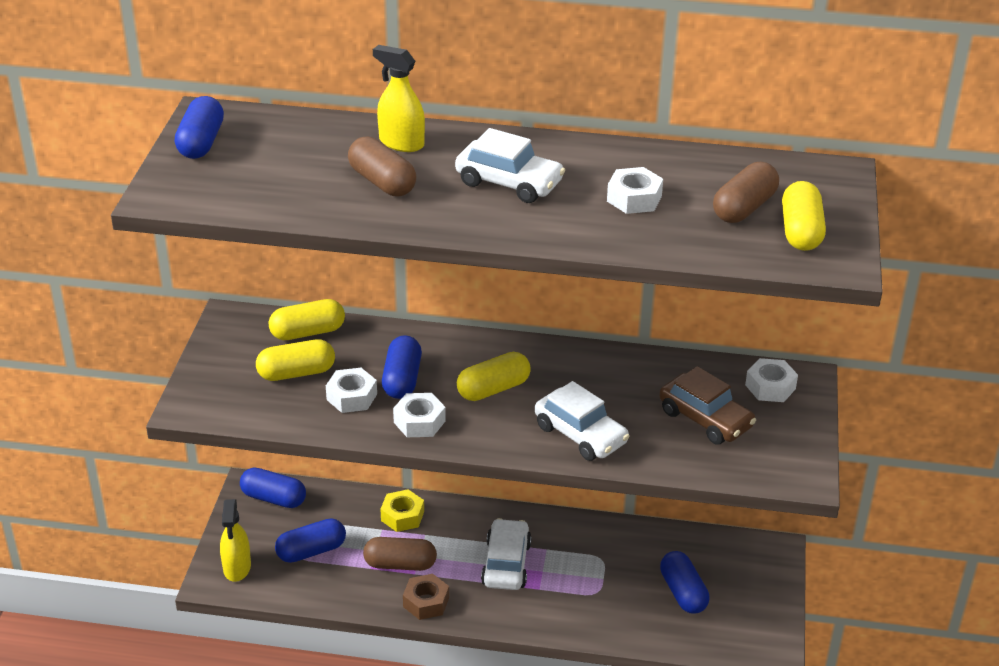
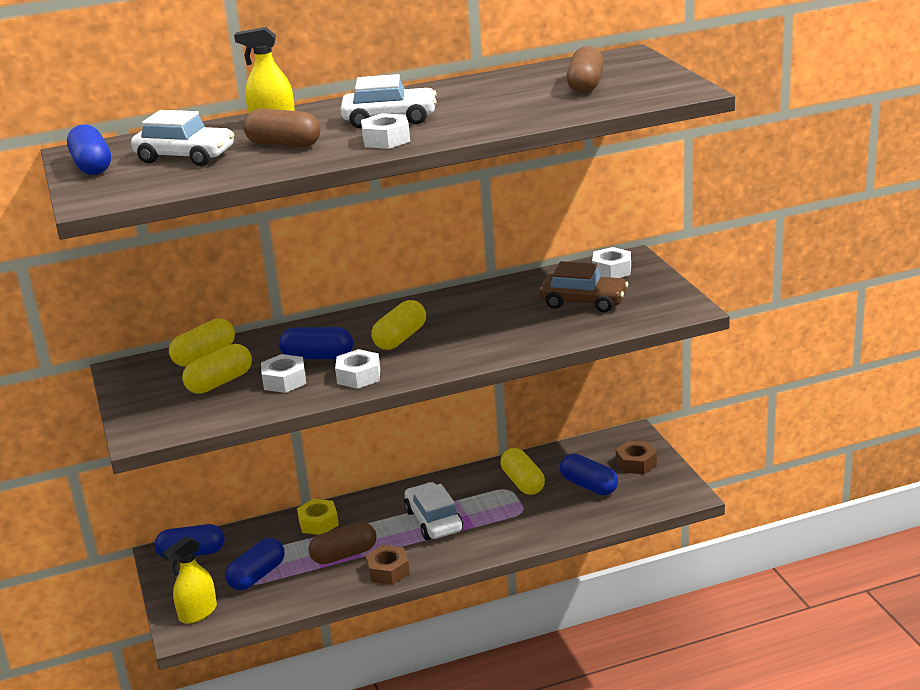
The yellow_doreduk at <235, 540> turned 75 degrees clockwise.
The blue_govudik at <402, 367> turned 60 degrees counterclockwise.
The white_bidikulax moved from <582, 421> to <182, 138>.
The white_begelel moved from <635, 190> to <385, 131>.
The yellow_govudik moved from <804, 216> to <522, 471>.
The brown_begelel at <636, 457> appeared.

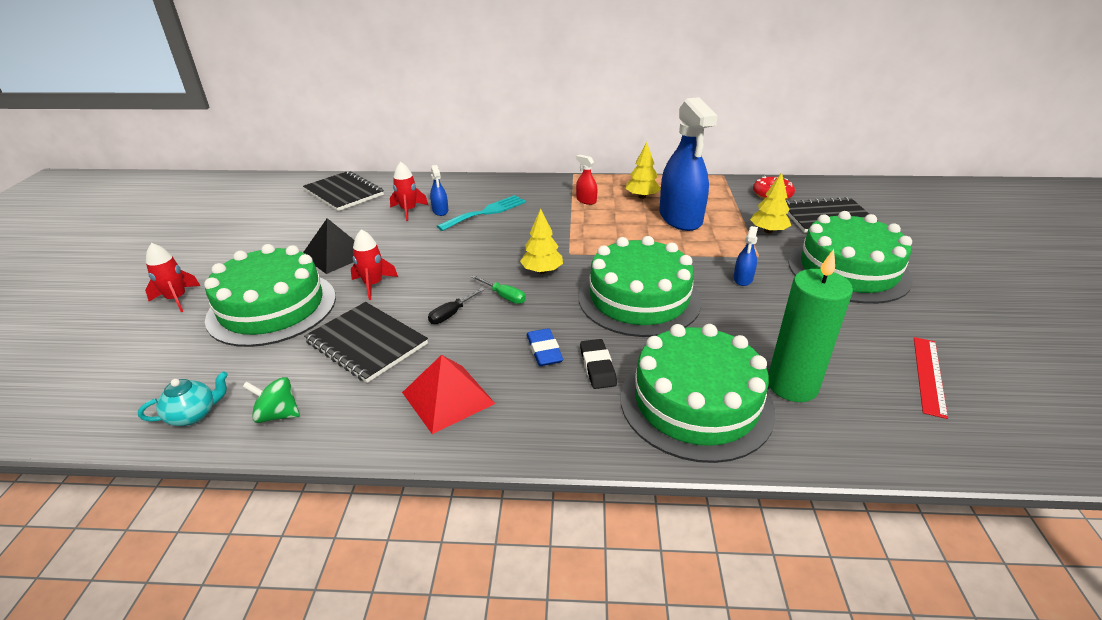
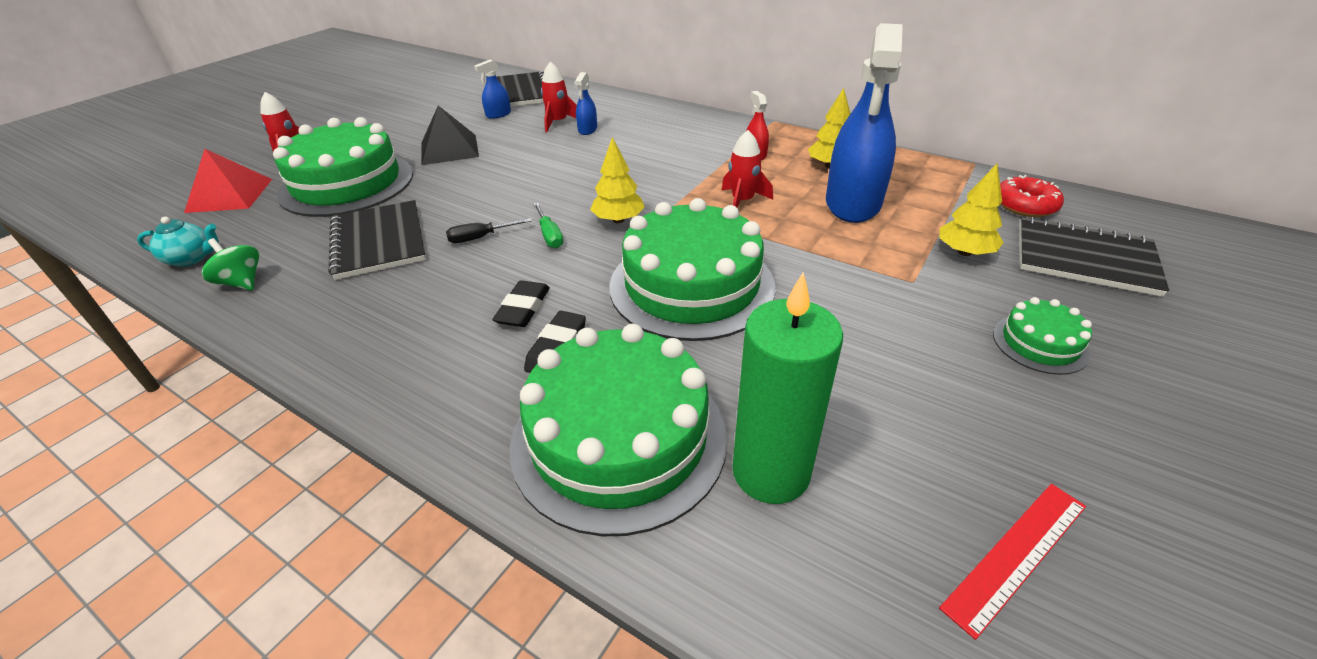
The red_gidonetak moved from <374, 264> to <747, 169>.
The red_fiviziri moved from <449, 394> to <228, 181>.
The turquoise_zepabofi at <481, 213> disappeared.
The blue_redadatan at <545, 347> became the black_redadatan at <521, 303>.
The blue_doreduk moved from <745, 256> to <492, 89>.
The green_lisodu at <850, 257> changed to 0.46 times the size.

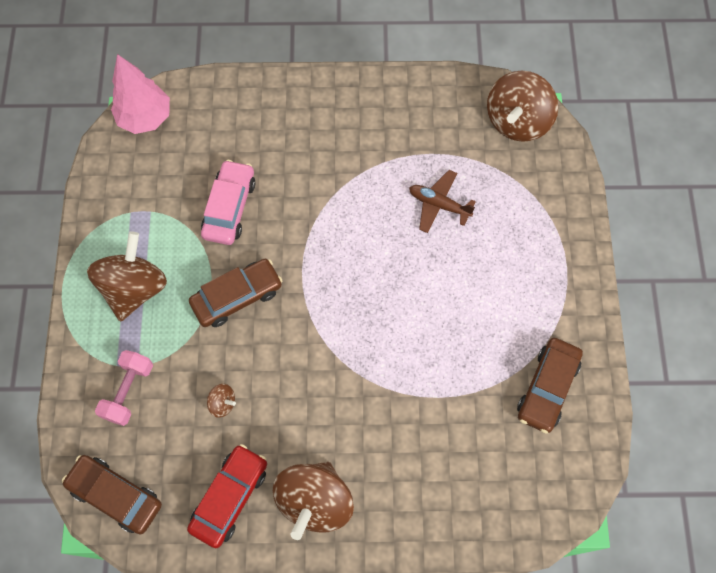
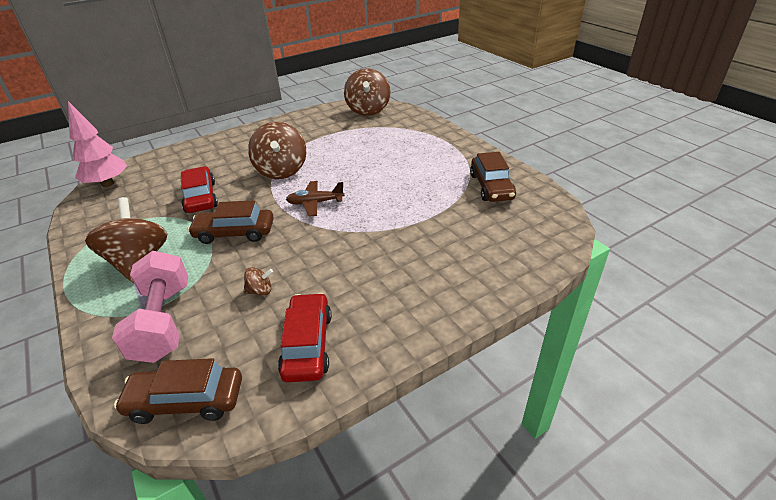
The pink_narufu at <124, 388> changed to 1.54 times the size.
The brown_bidikulax at <235, 293> turned 120 degrees counterclockwise.
The pink_bidikulax at <228, 202> became the red_bidikulax at <199, 189>.
The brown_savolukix moved from <313, 501> to <277, 150>.
The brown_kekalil moved from <442, 201> to <315, 199>.

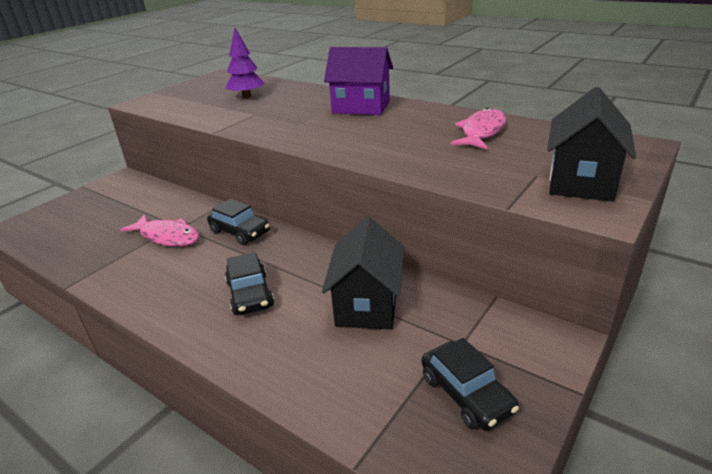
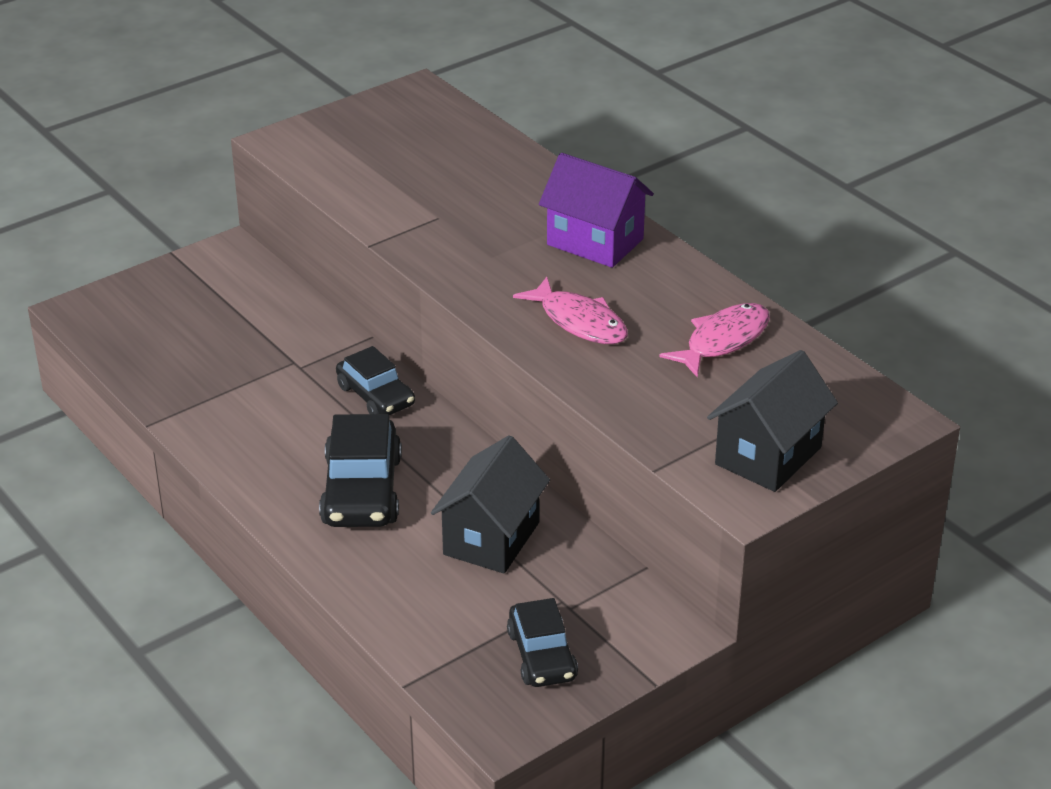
The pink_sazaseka moved from <159, 230> to <570, 310>.
The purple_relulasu at <245, 63> disappeared.
The black_bidikulax at <249, 283> changed to 1.52 times the size.

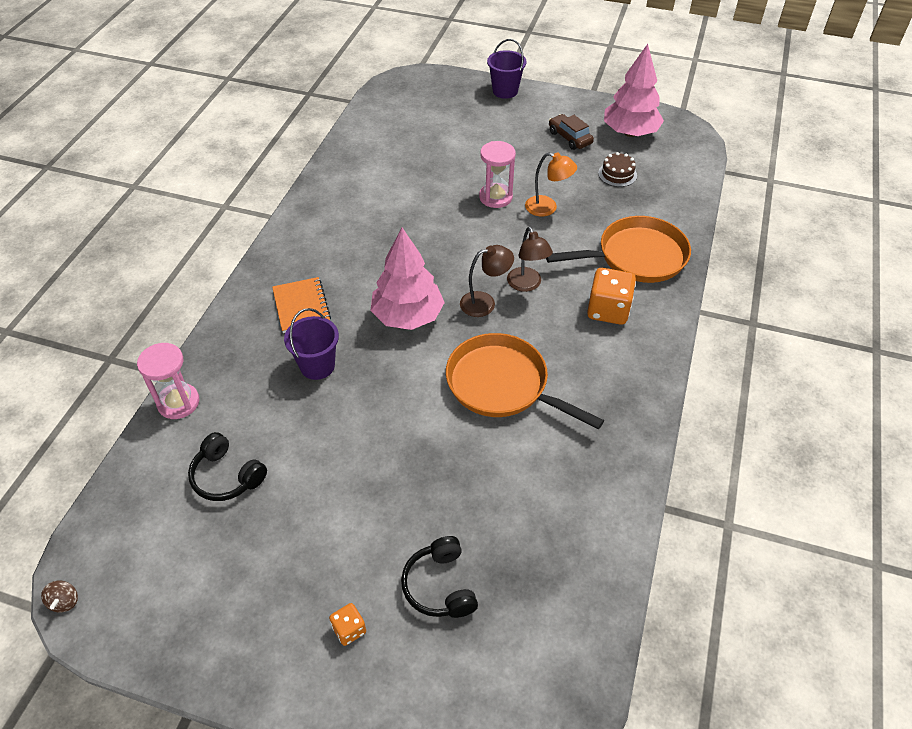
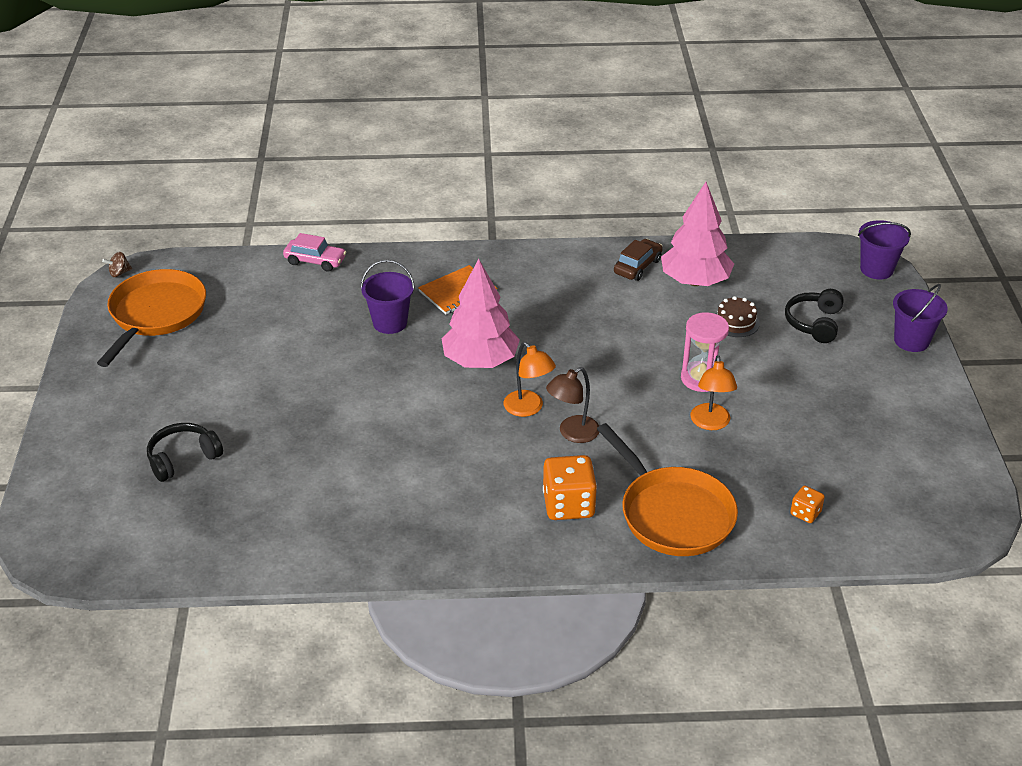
The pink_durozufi at <168, 381> was replaced by the pink_bidikulax at <314, 252>.
The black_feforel moved from <227, 466> to <814, 316>.
The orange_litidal moved from <347, 624> to <807, 504>.
The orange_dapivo moved from <525, 381> to <151, 318>.
The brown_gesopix at <487, 281> became the orange_gesopix at <529, 379>.
The brown_bidikulax moved from <571, 132> to <638, 260>.
The brown_lisodu moved from <617, 169> to <738, 316>.
The pink_relulasu moved from <634, 90> to <697, 234>.
The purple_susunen at <884, 249> appeared.

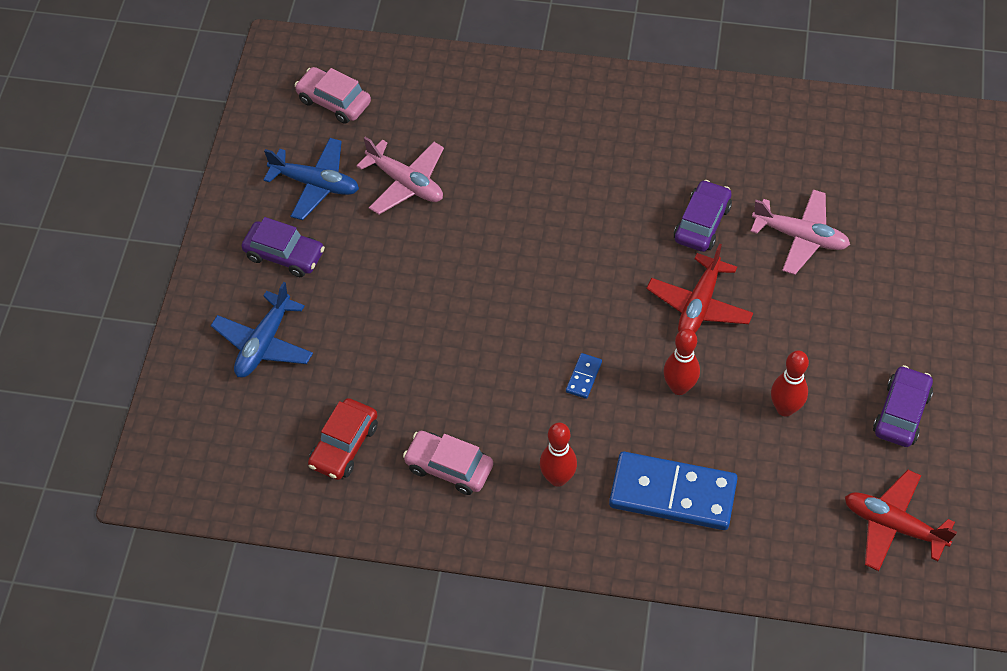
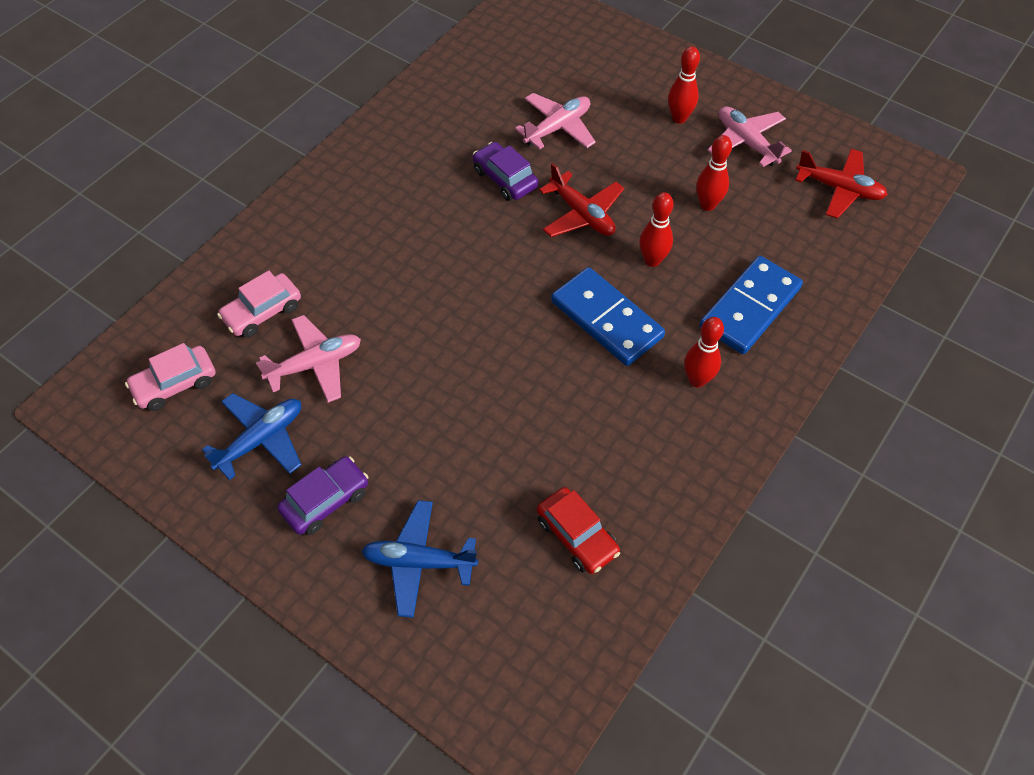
The blue_kekalil at <262, 329> turned 135 degrees clockwise.
The pink_bidikulax moved from <448, 463> to <259, 304>.
The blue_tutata at <584, 376> changed to 2.48 times the size.
The red_kekalil at <901, 520> turned 120 degrees counterclockwise.
The purple_bidikulax at <903, 406> was replaced by the pink_kekalil at <750, 136>.
The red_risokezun at <684, 85> appeared.

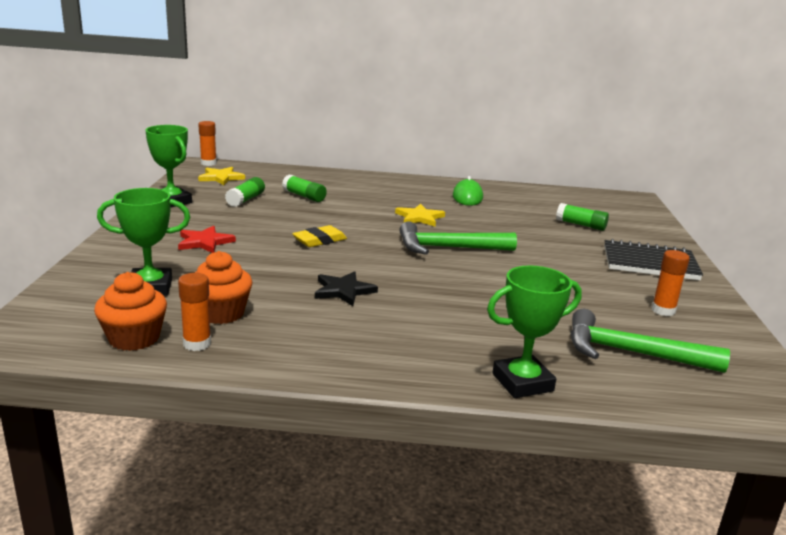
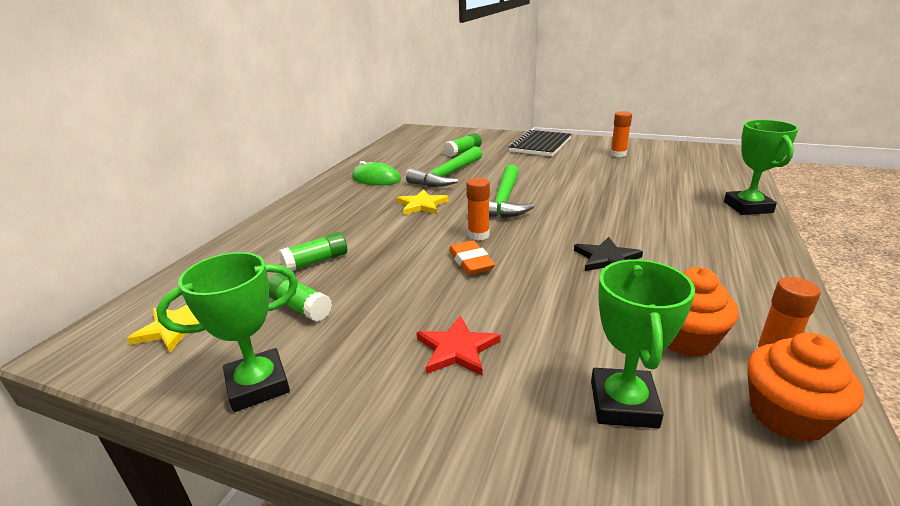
The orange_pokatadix moved from <207, 143> to <478, 209>.
The yellow_redadatan at <319, 236> became the orange_redadatan at <472, 257>.
The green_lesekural moved from <650, 341> to <444, 166>.

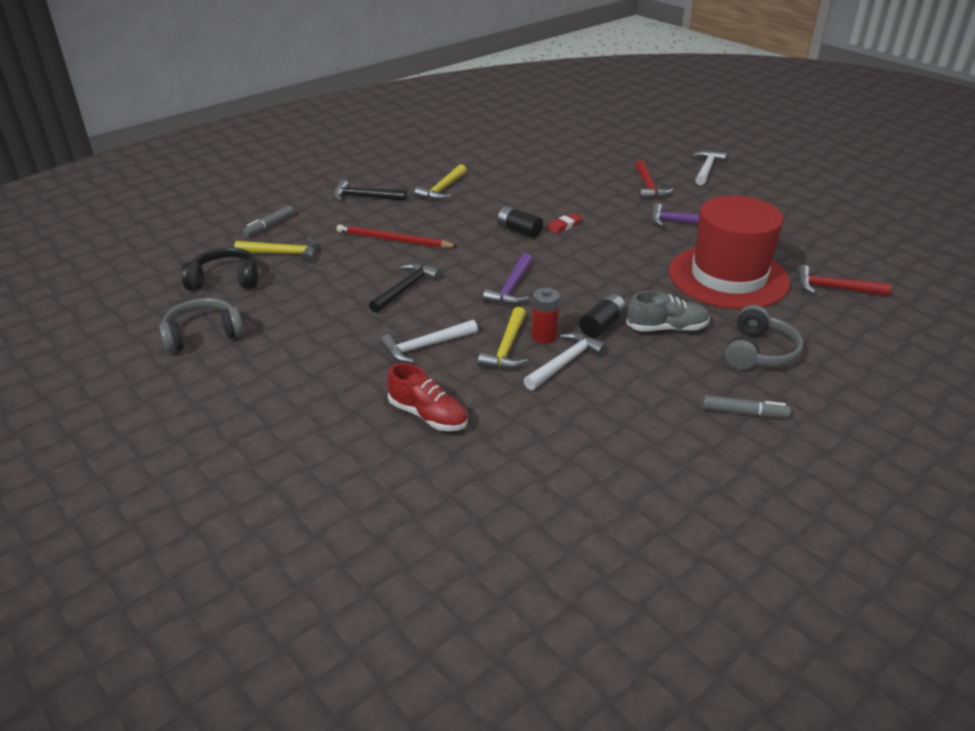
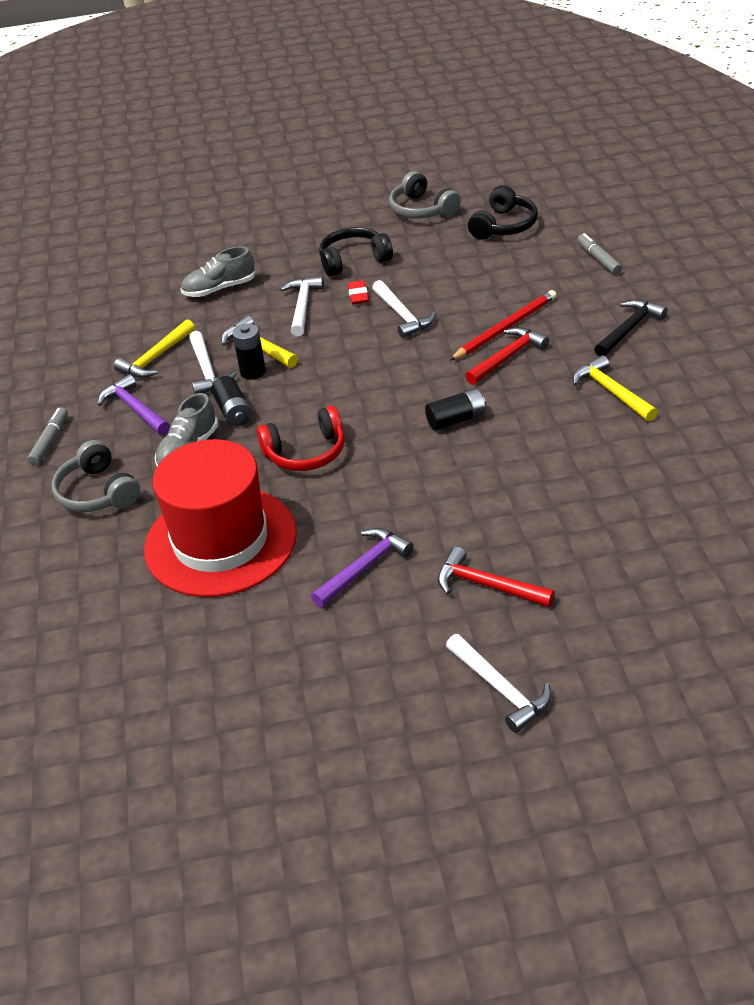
The grey_feforel at <201, 325> turned 135 degrees clockwise.
The yellow_lesekural moved from <275, 250> to <154, 348>.
The black_lesekural at <405, 288> became the white_lesekural at <404, 309>.
The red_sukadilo at <427, 397> became the grey_sukadilo at <218, 271>.
The purple_lesekural moved from <508, 279> to <134, 404>.
The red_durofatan at <545, 316> became the black_durofatan at <249, 351>.
The red_redadatan moved from <564, 223> to <358, 292>.
The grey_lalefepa at <747, 406> turned 150 degrees clockwise.
The red_lesekural moved from <844, 280> to <507, 356>.
The red_feforel at <301, 438> appeared.
The black_feforel at <356, 252> appeared.

